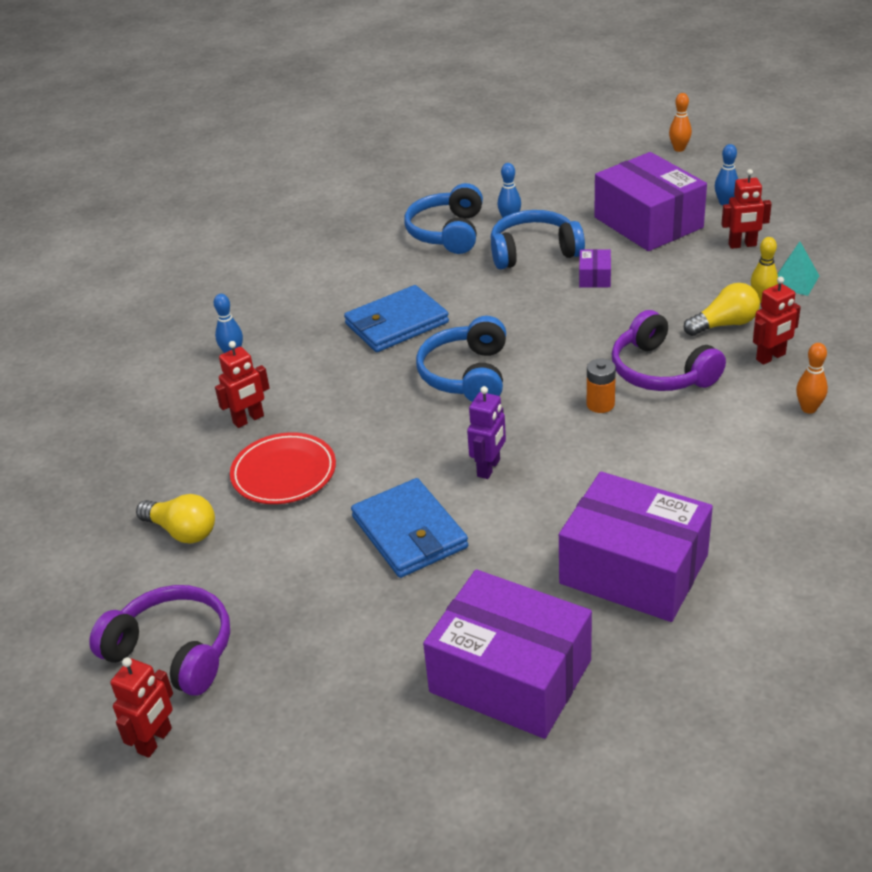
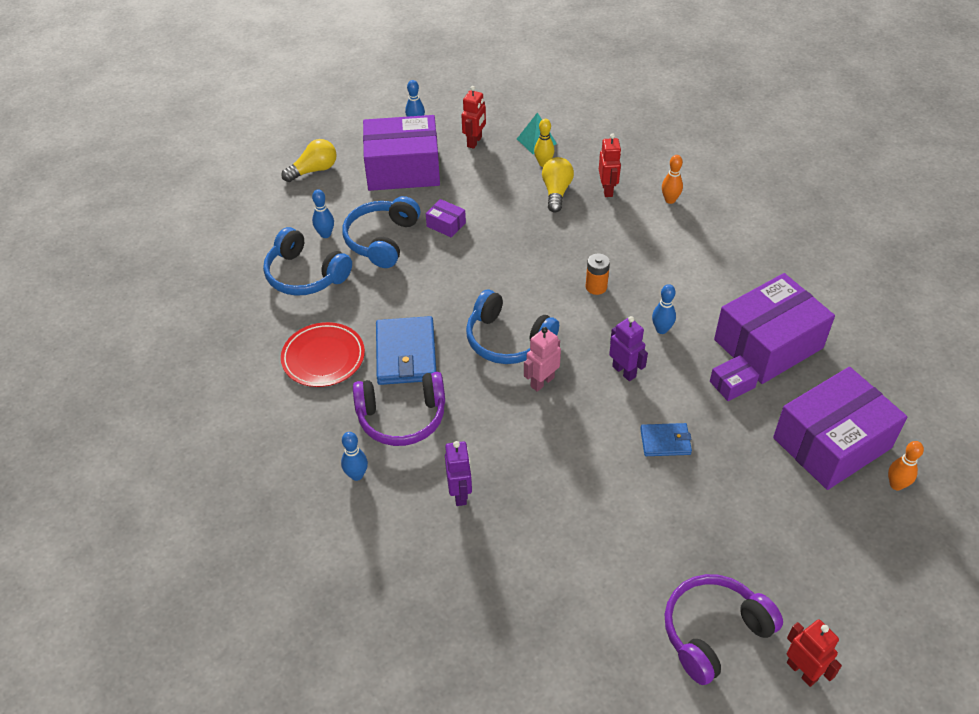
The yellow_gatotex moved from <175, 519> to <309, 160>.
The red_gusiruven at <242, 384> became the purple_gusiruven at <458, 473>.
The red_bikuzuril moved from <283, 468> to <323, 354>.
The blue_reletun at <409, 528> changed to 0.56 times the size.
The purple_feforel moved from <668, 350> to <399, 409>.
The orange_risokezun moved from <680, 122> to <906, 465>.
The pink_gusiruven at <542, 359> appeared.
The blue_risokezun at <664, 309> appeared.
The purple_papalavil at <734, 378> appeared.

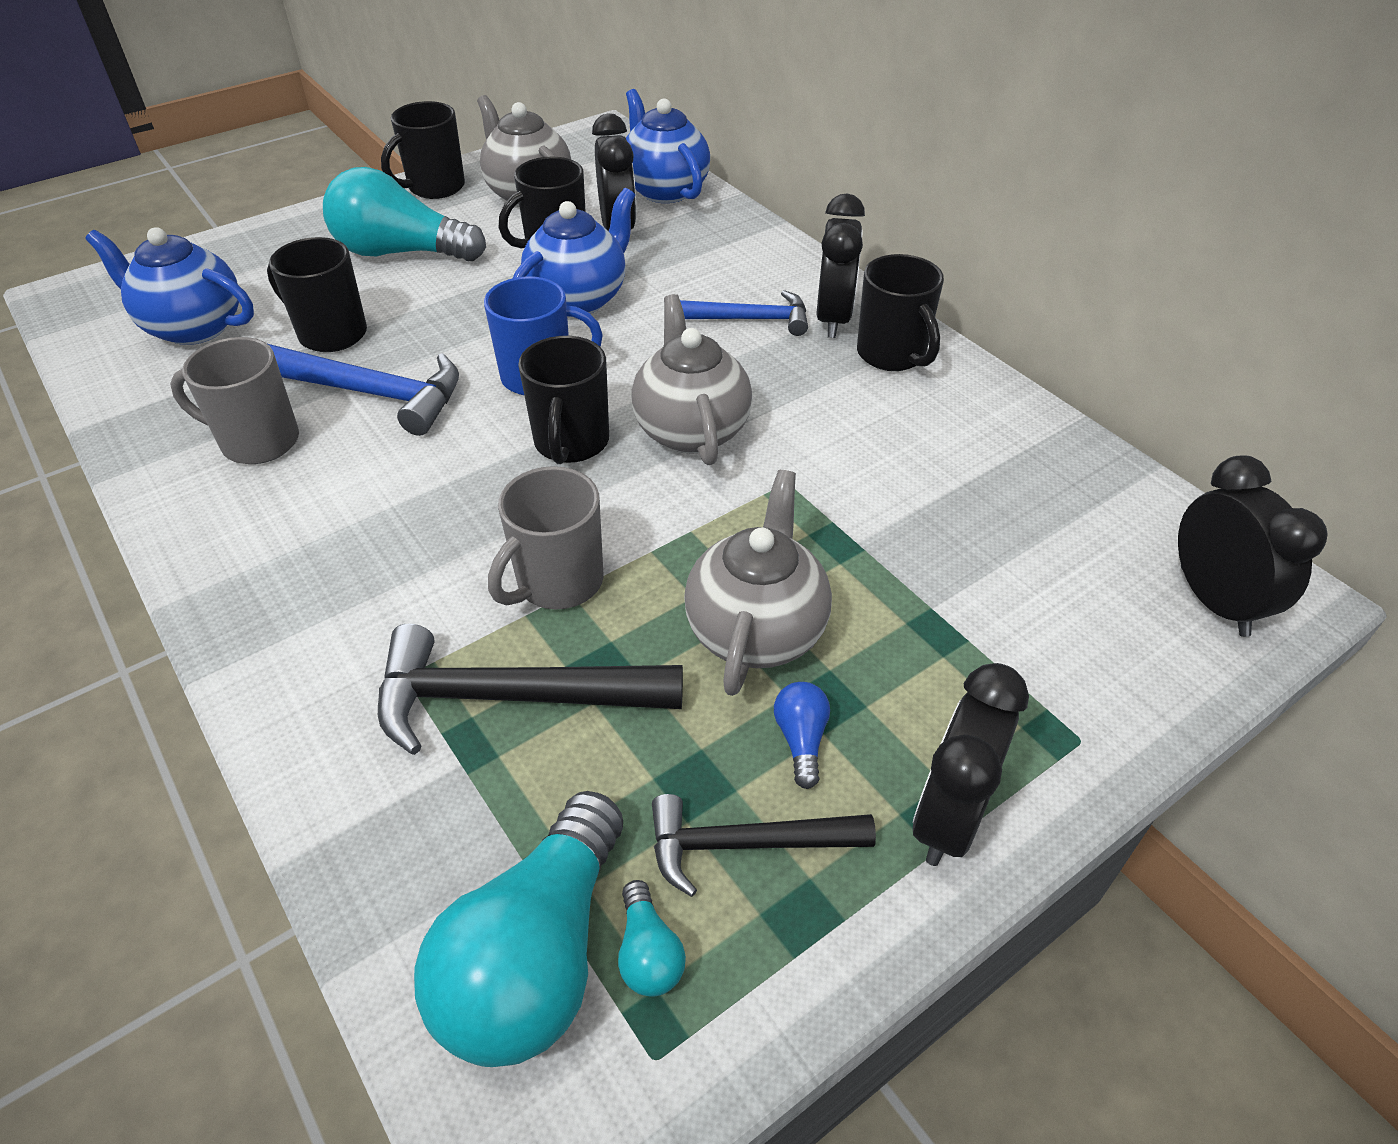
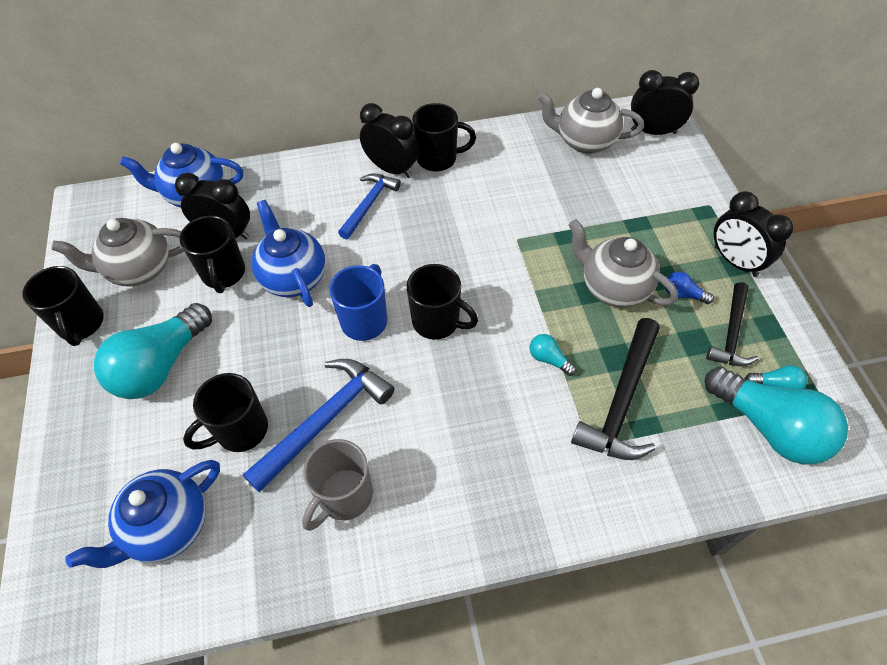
The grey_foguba at <546, 538> was replaced by the turquoise_gatotex at <553, 355>.
The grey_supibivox moved from <691, 379> to <590, 121>.

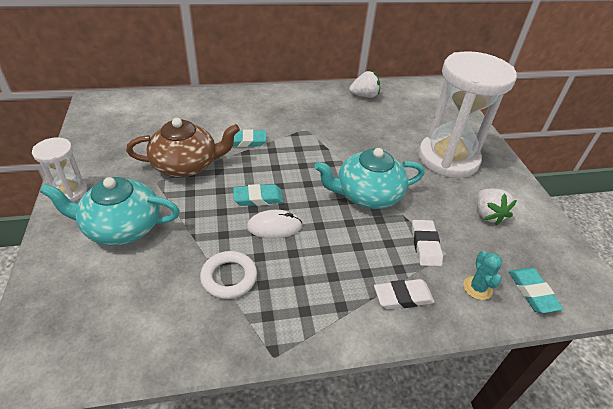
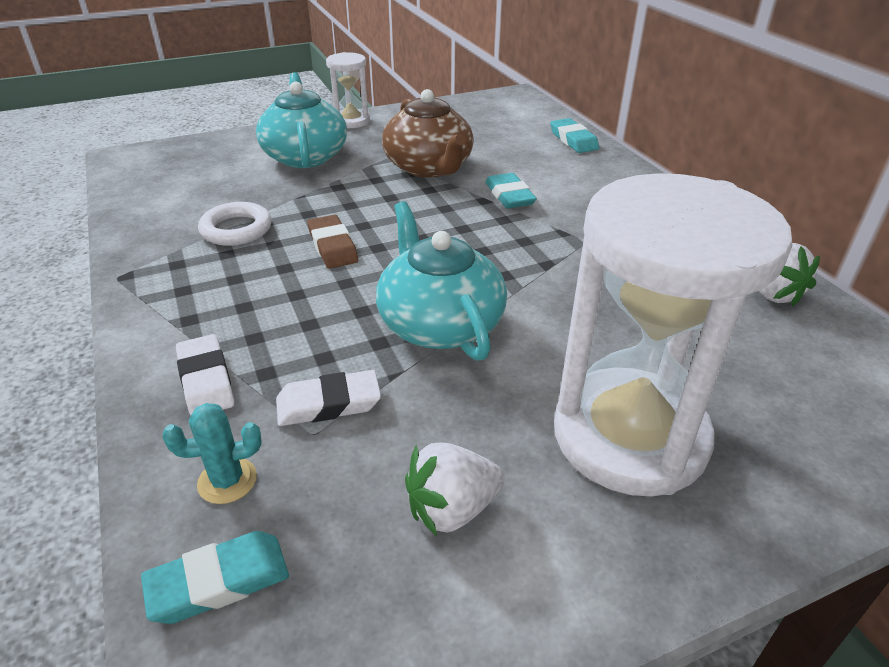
The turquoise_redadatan moved from <258, 195> to <574, 135>.
The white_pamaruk at <274, 224> was replaced by the brown_redadatan at <332, 242>.

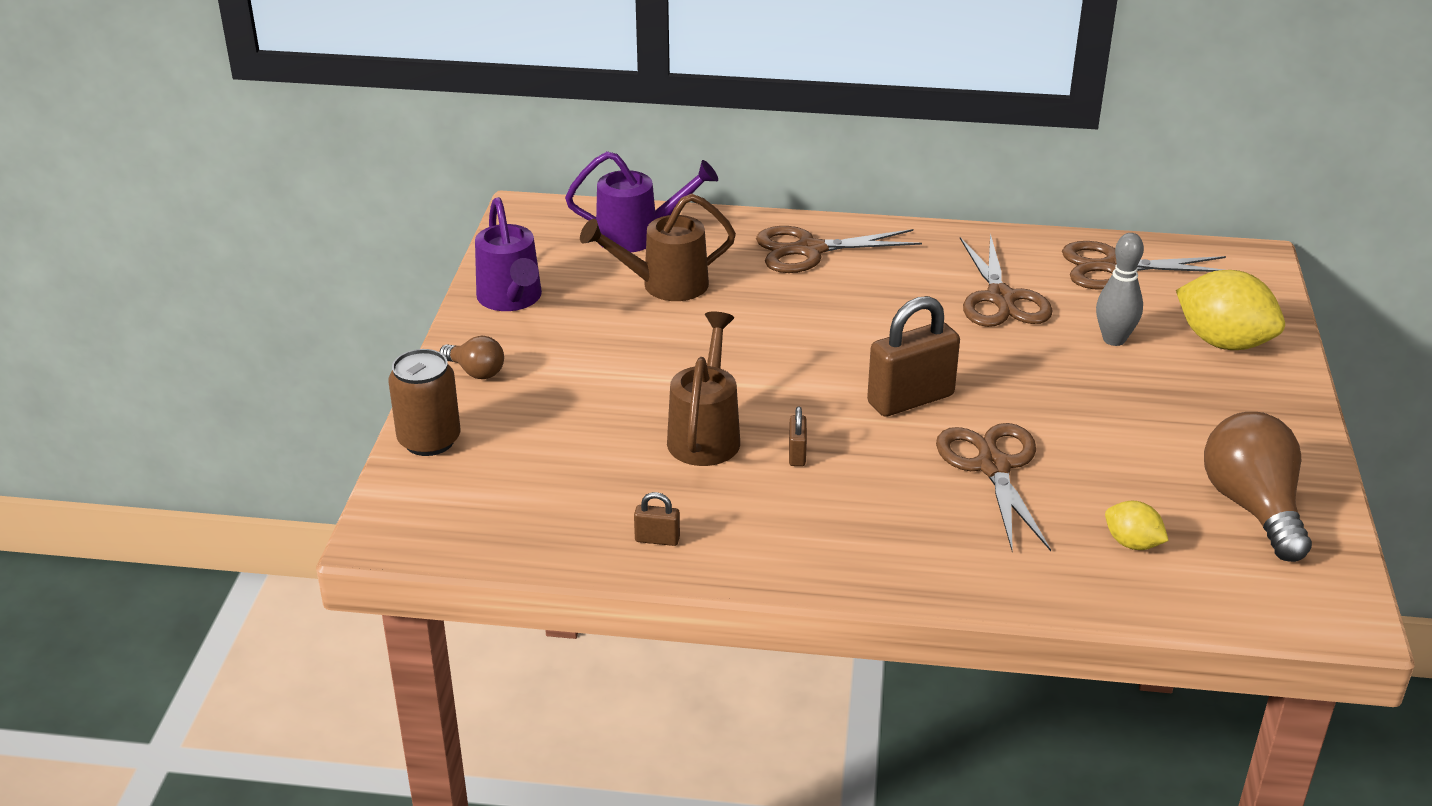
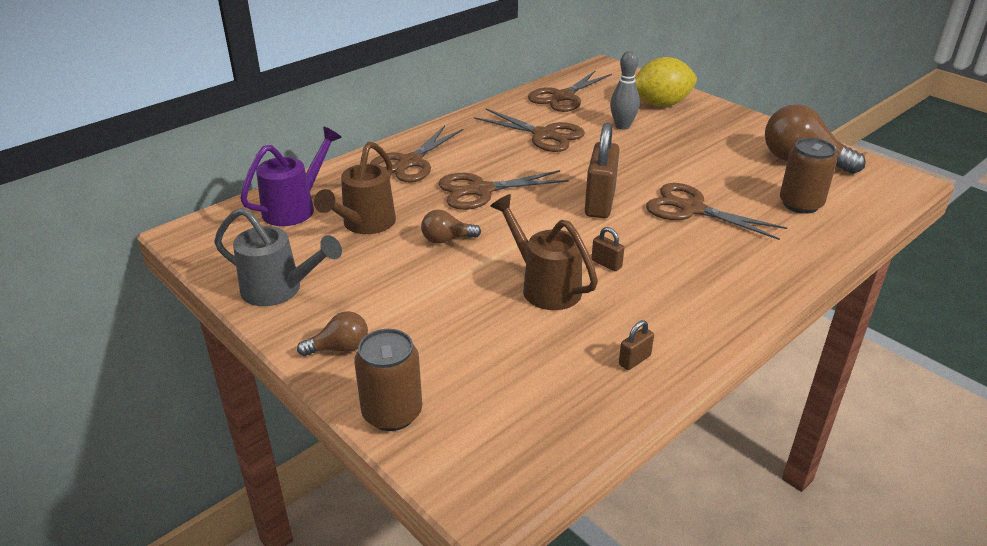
The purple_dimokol at <508, 254> became the grey_dimokol at <278, 257>.
The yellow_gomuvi at <1137, 525> was replaced by the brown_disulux at <808, 176>.
The brown_gatotex at <451, 227> appeared.
The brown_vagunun at <503, 190> appeared.

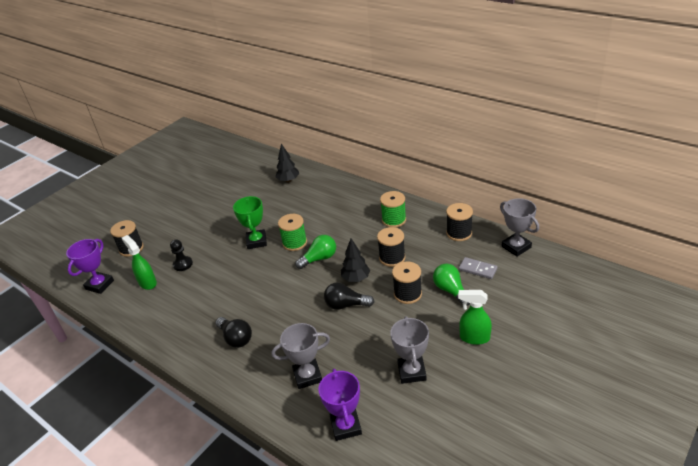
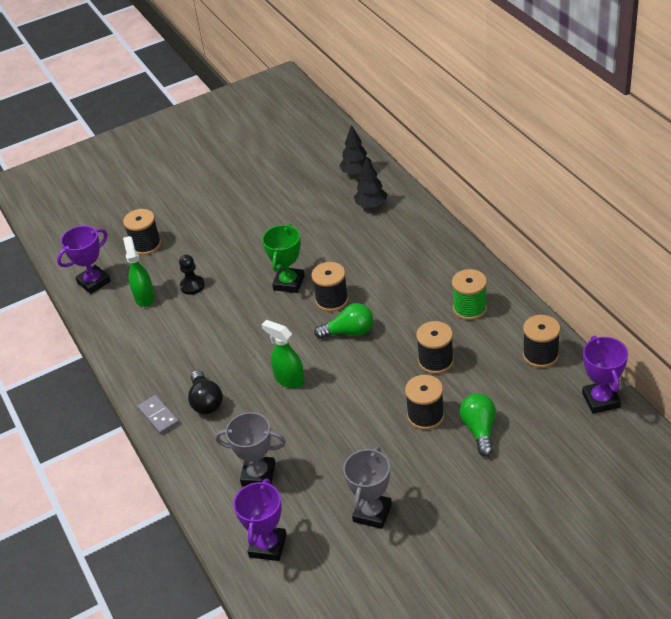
The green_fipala at <292, 232> became the black_fipala at <330, 287>.
The black_gatotex at <349, 296> disappeared.
The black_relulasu moved from <355, 260> to <355, 150>.
The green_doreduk moved from <475, 317> to <283, 354>.
The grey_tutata moved from <478, 268> to <158, 414>.
The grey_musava at <519, 227> became the purple_musava at <605, 375>.

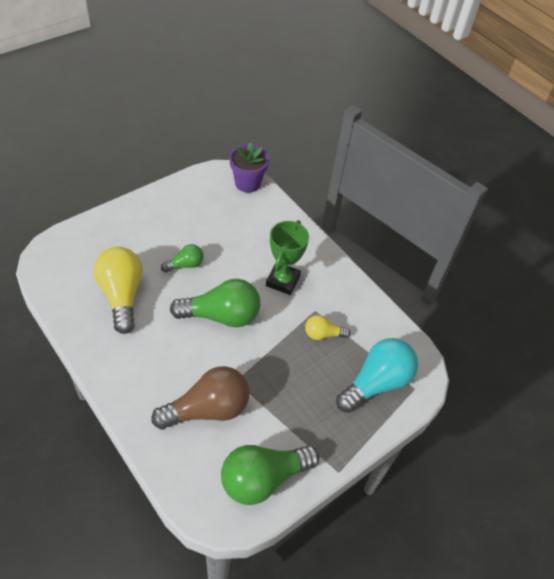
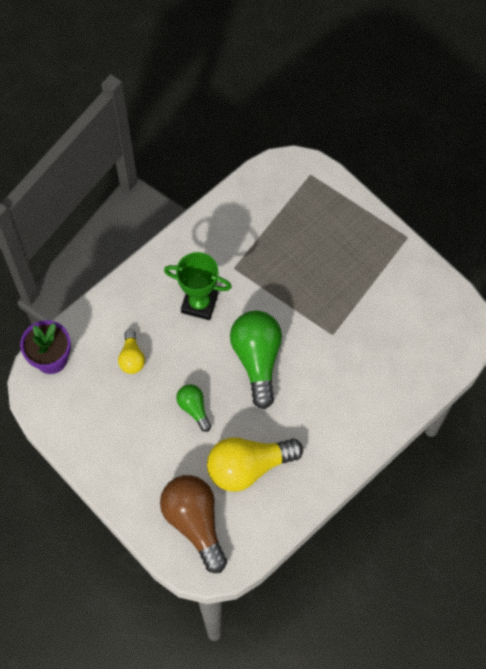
The brown_gatotex moved from <200, 398> to <193, 524>.
The green_gatotex at <270, 475> disappeared.
The yellow_gatotex moved from <327, 327> to <131, 351>.
The turquoise_gatotex at <377, 375> disappeared.

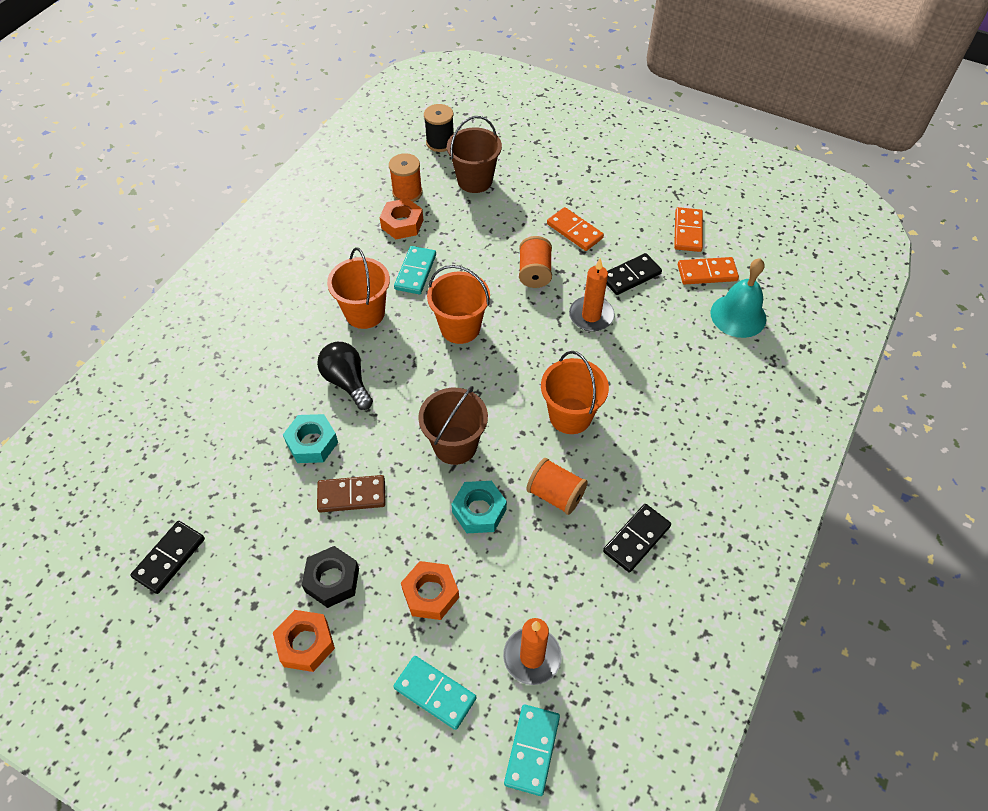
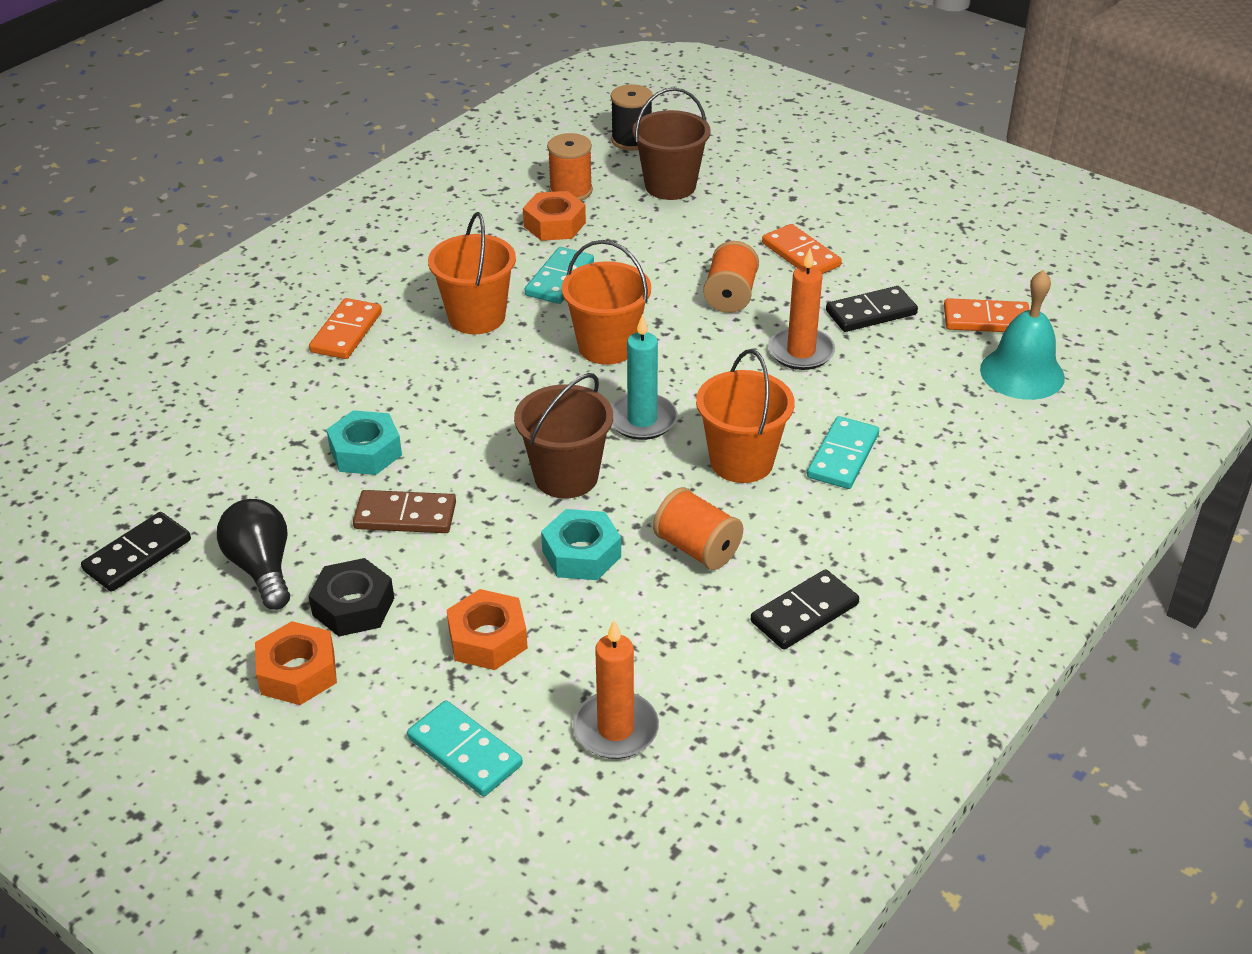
The black_gatotex moved from <345, 376> to <253, 554>.
The turquoise_tutata moved from <532, 750> to <843, 452>.
The orange_tutata moved from <688, 229> to <345, 328>.
The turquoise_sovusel at <644, 377> appeared.

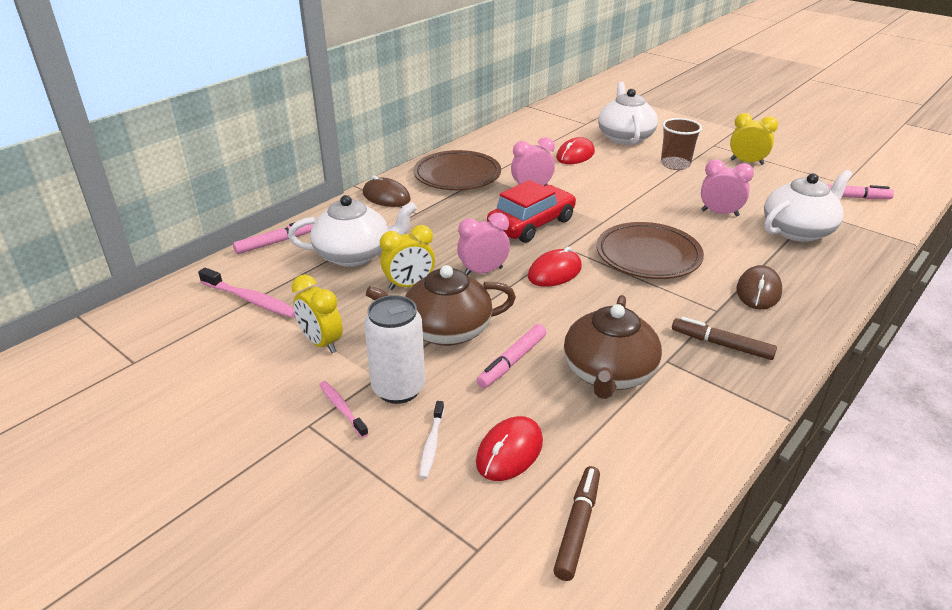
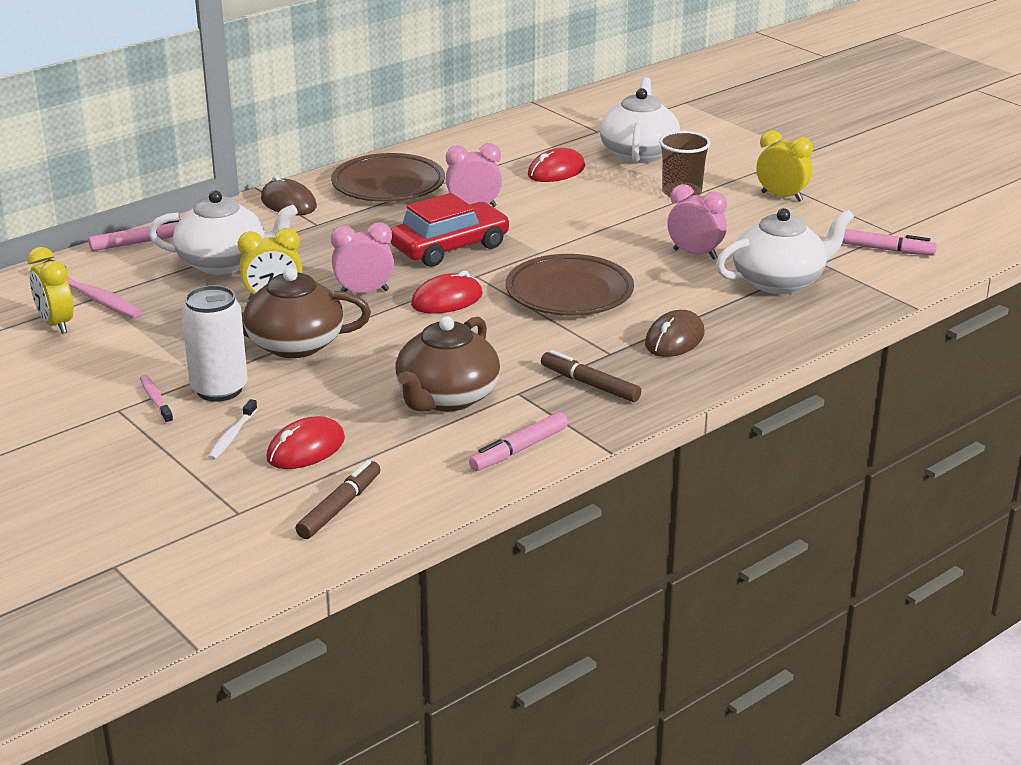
The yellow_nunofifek moved from <317, 313> to <50, 290>.
The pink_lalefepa moved from <512, 356> to <518, 441>.

